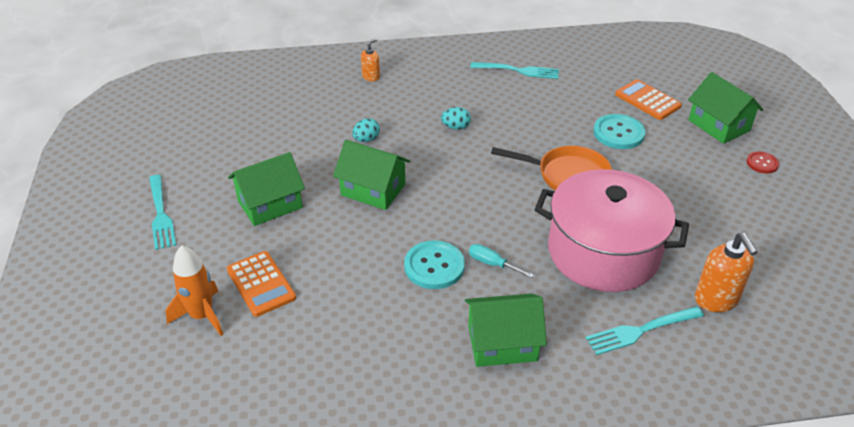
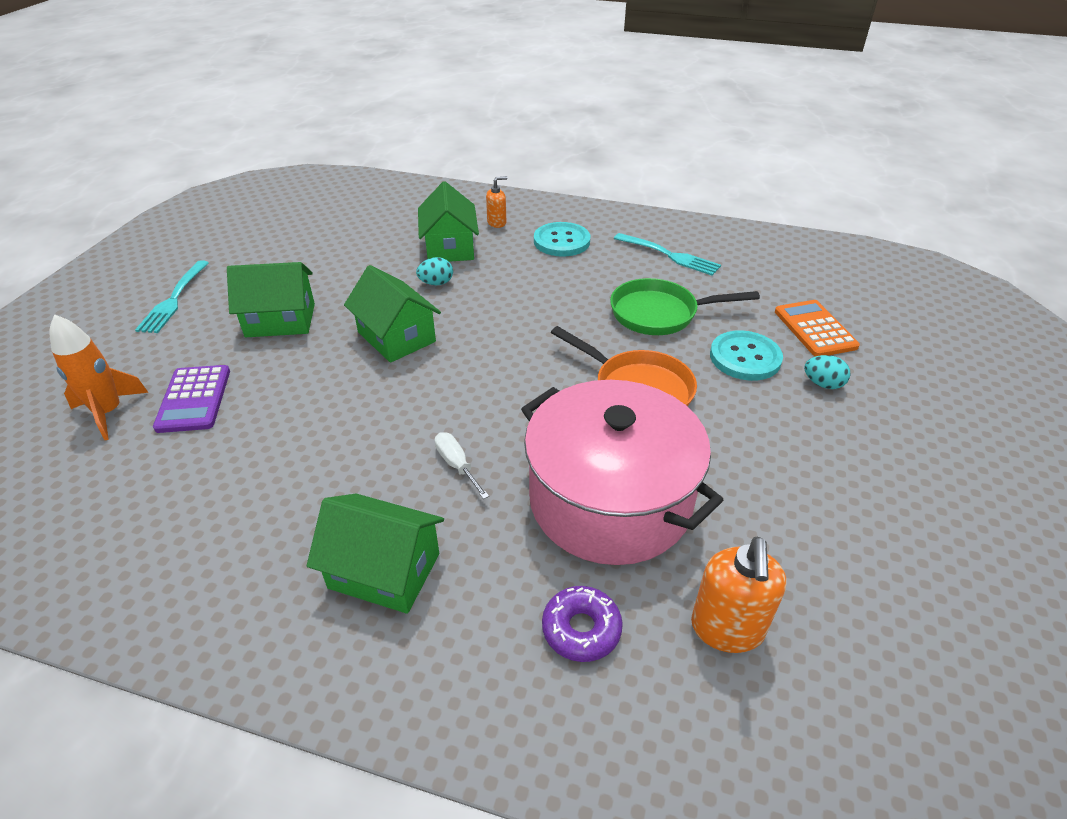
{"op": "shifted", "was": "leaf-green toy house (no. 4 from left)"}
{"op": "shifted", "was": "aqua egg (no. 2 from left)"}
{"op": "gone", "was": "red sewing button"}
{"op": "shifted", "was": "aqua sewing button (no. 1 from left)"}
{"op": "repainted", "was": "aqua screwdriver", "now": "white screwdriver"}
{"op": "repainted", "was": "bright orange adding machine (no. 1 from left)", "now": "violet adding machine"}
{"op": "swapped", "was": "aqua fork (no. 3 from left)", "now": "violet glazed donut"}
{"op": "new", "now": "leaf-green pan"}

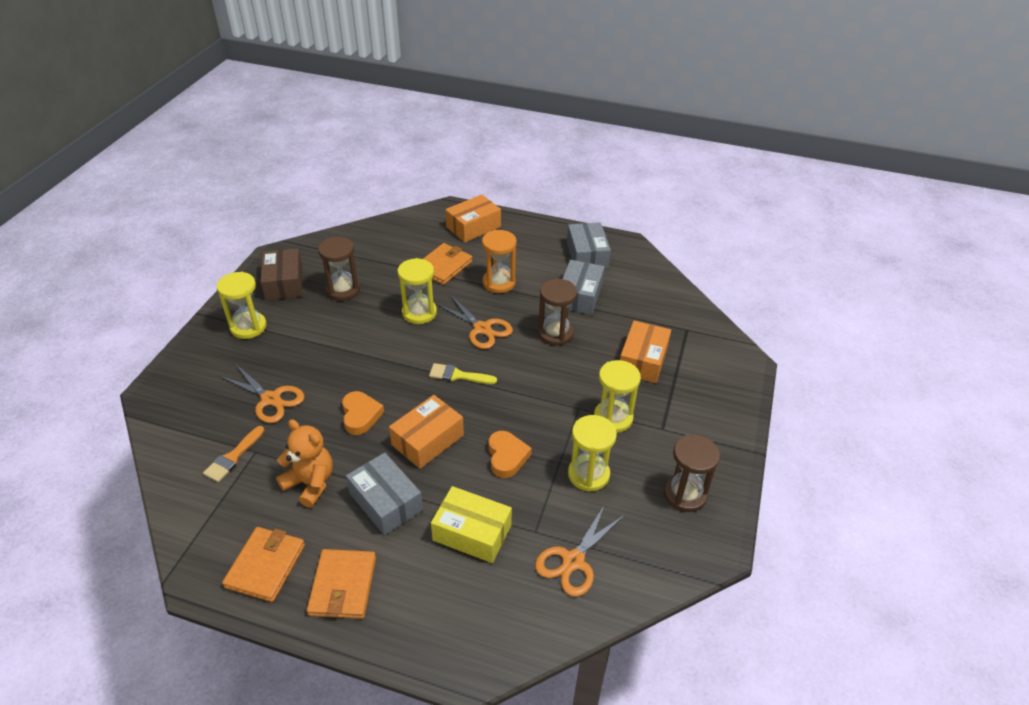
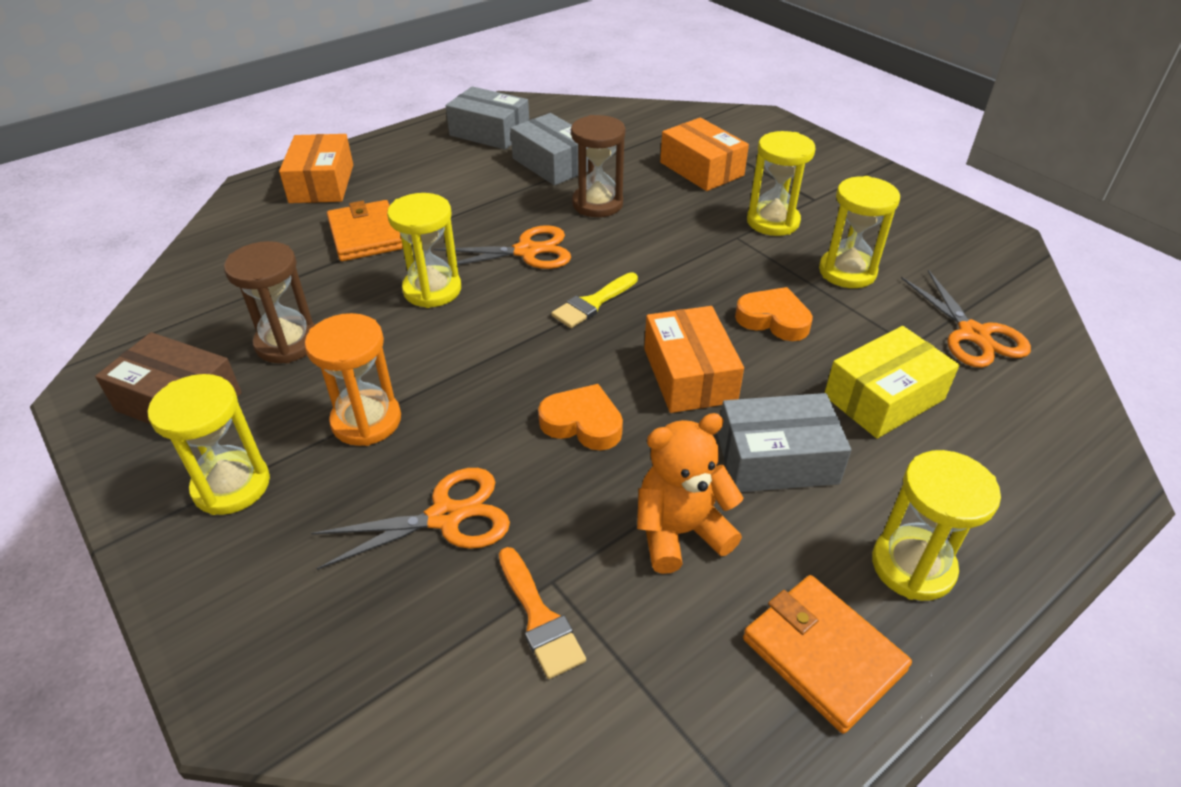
{"op": "shifted", "was": "bright orange sand timer"}
{"op": "gone", "was": "russet sand timer (no. 3 from left)"}
{"op": "swapped", "was": "bright orange billfold (no. 2 from left)", "now": "yellow sand timer (no. 5 from left)"}

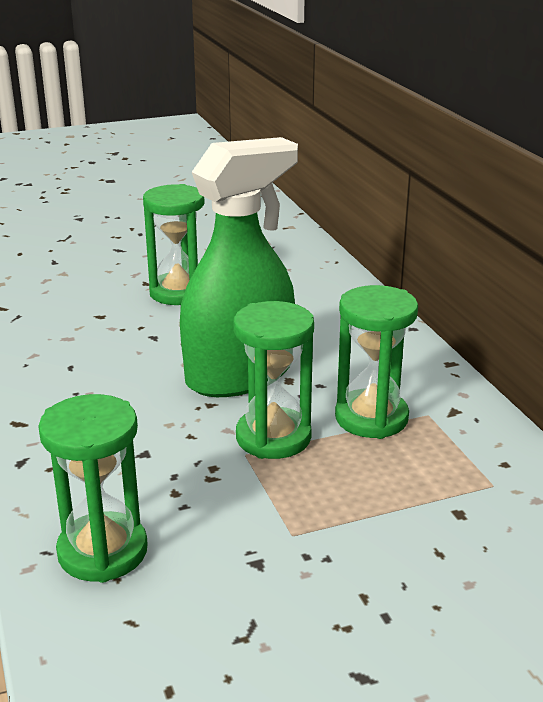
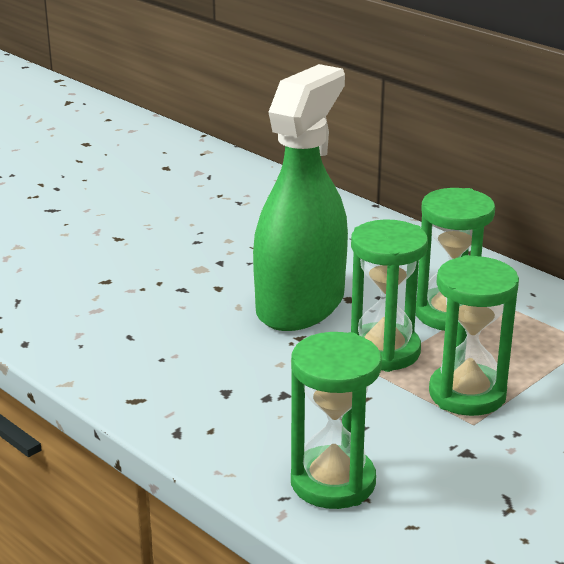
{"op": "shifted", "was": "leaf-green sand timer (no. 2 from left in the first image)", "now": "leaf-green sand timer (no. 4 from left)"}

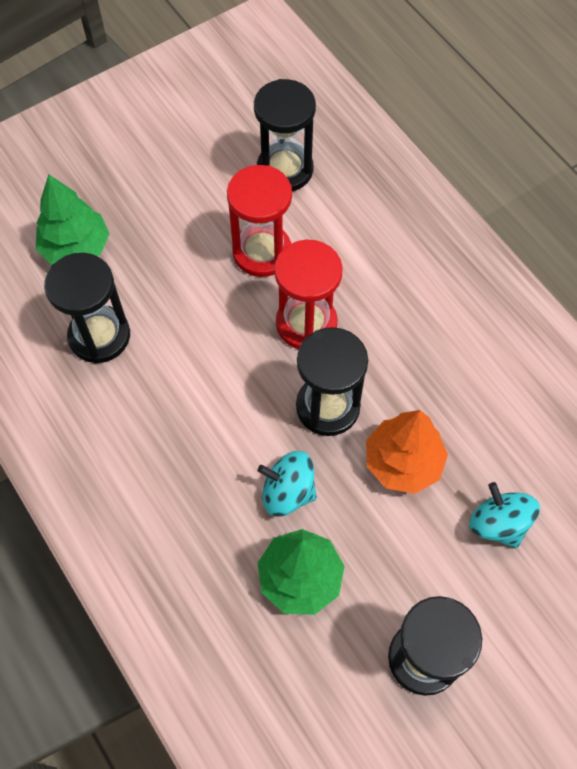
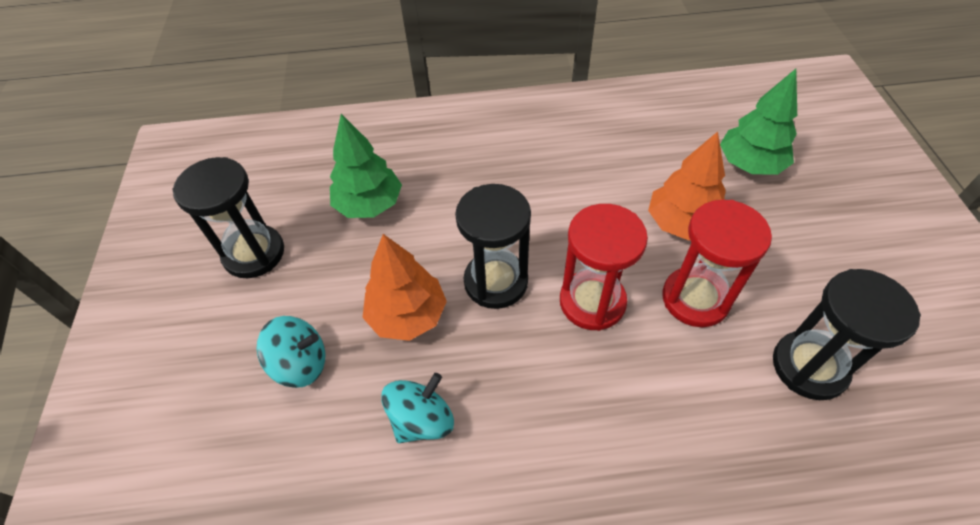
{"op": "gone", "was": "ebony sand timer (no. 1 from left)"}
{"op": "shifted", "was": "aqua spinning top (no. 1 from left in the first image)", "now": "aqua spinning top (no. 2 from left)"}
{"op": "new", "now": "bright orange tree (no. 2 from left)"}

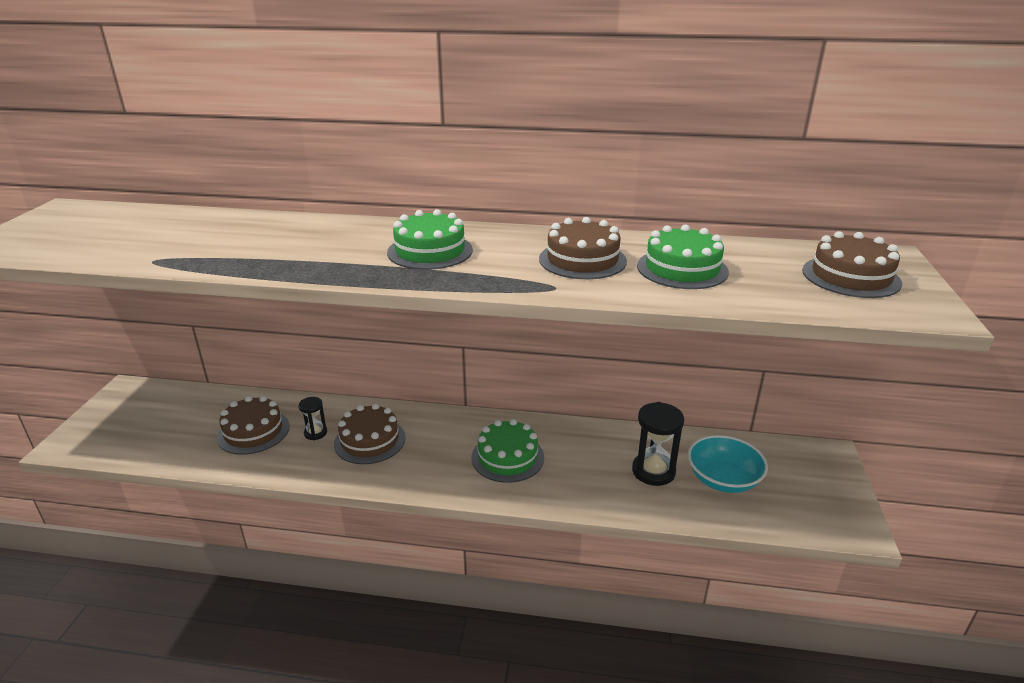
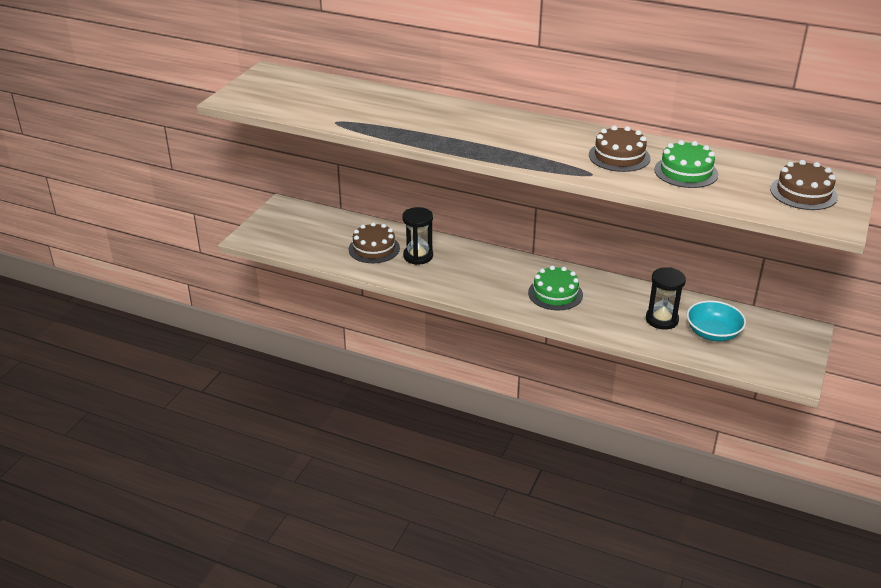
{"op": "gone", "was": "leaf-green gateau (no. 1 from left)"}
{"op": "scaled", "was": "ebony sand timer (no. 1 from left)", "ratio": 1.77}
{"op": "gone", "was": "russet gateau (no. 2 from left)"}

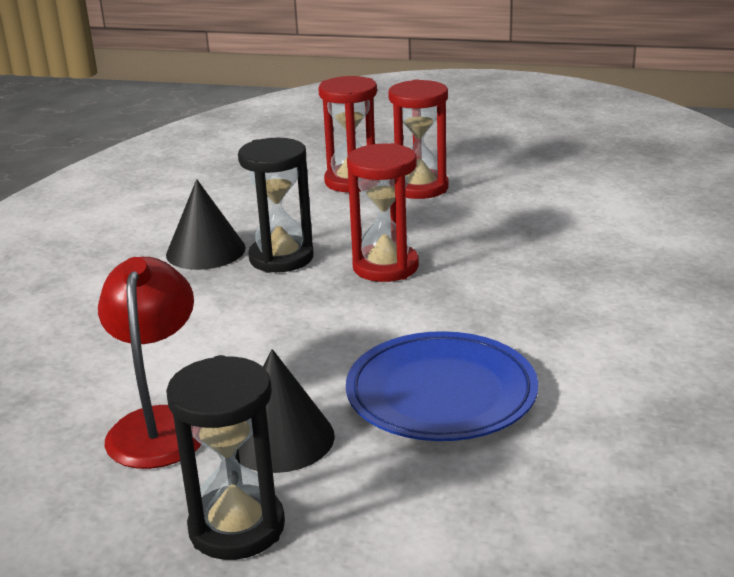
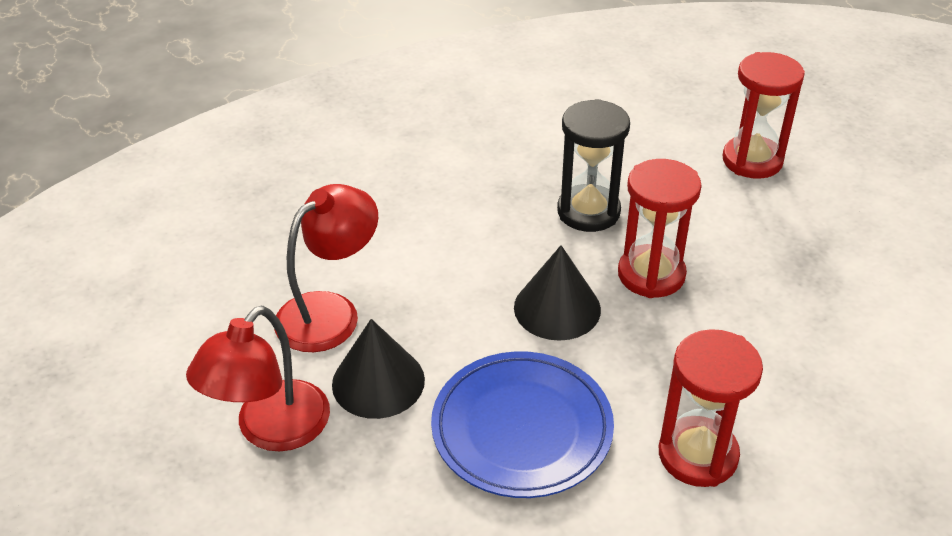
{"op": "shifted", "was": "red sand timer (no. 3 from left in the first image)", "now": "red sand timer (no. 2 from left)"}
{"op": "shifted", "was": "ebony cone shape (no. 1 from left in the first image)", "now": "ebony cone shape (no. 2 from left)"}
{"op": "swapped", "was": "ebony sand timer (no. 1 from left)", "now": "red lamp (no. 1 from left)"}

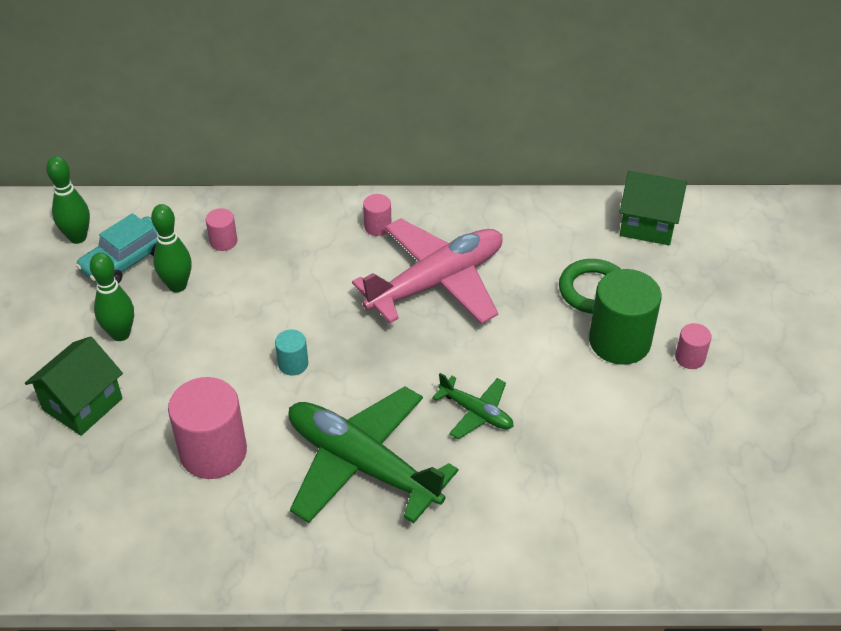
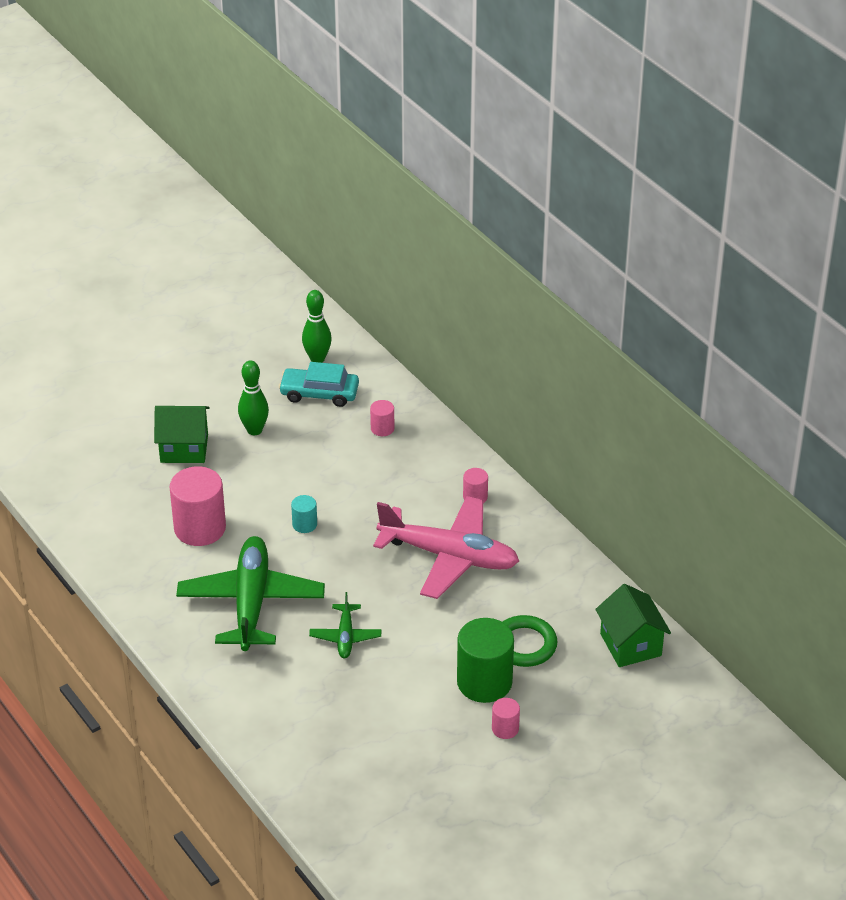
{"op": "gone", "was": "leaf-green bowling pin (no. 3 from left)"}

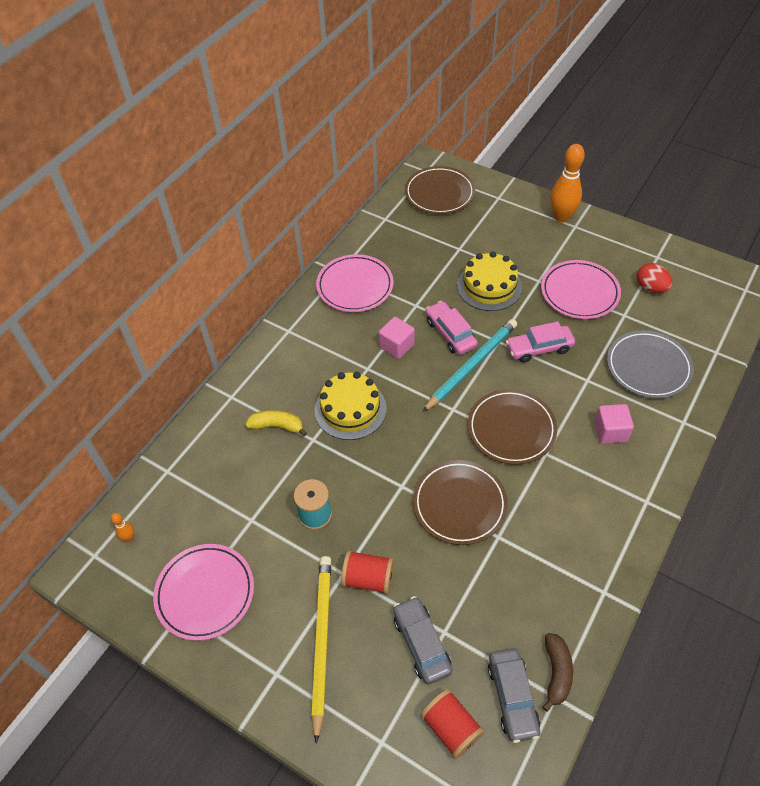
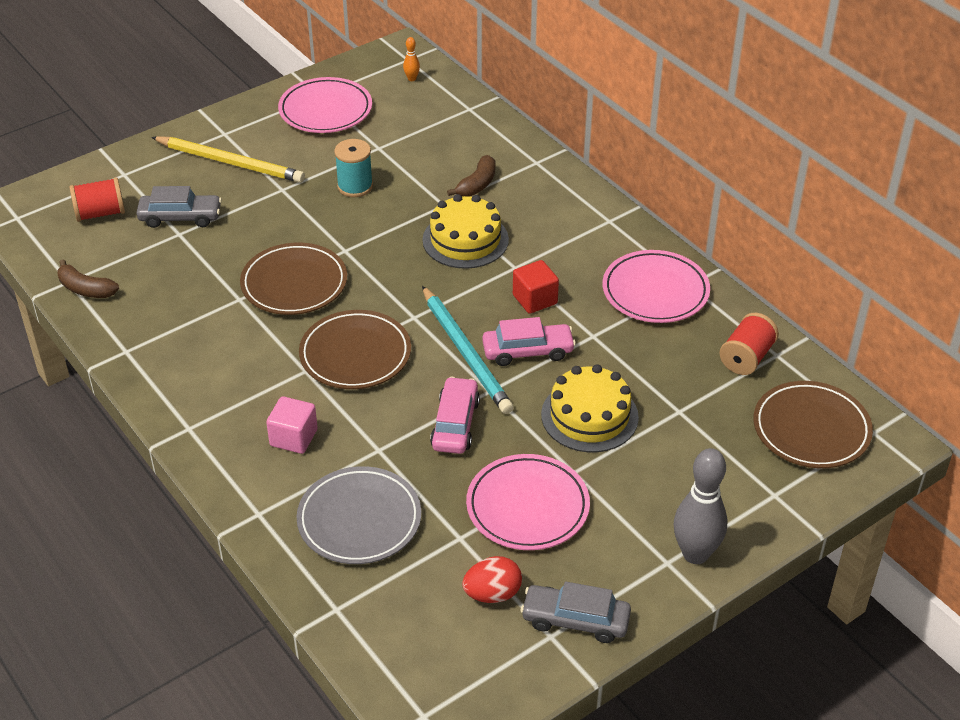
{"op": "repainted", "was": "bright orange bowling pin (no. 2 from left)", "now": "gray bowling pin"}
{"op": "repainted", "was": "rosy solid cube (no. 1 from left)", "now": "red solid cube"}
{"op": "repainted", "was": "yellow banana fruit", "now": "russet banana fruit (no. 2 from left)"}
{"op": "shifted", "was": "red reel of thread (no. 1 from left in the first image)", "now": "red reel of thread (no. 2 from left)"}
{"op": "shifted", "was": "gray toy car (no. 2 from left)"}

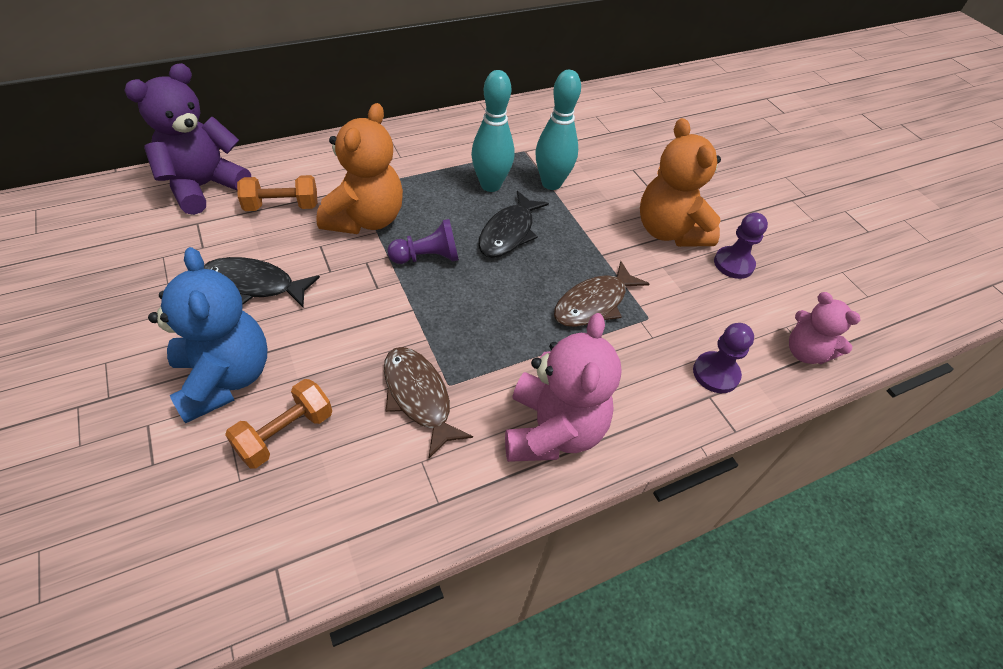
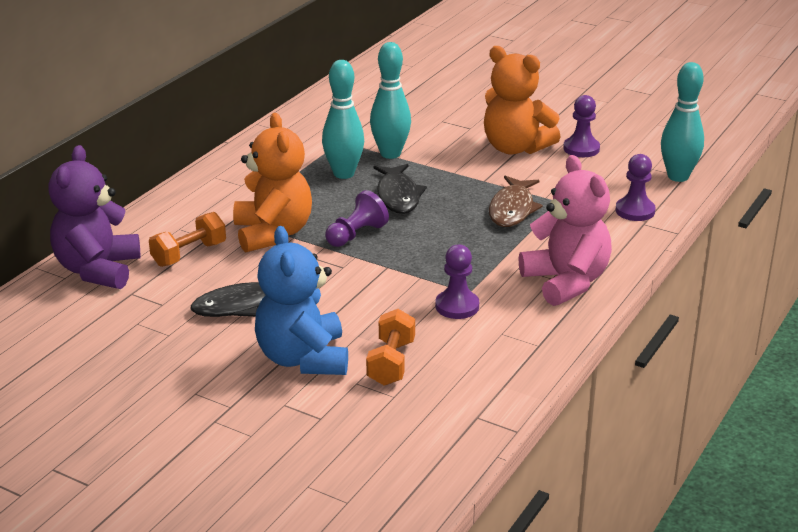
{"op": "rotated", "was": "blue teddy", "clockwise": -135}
{"op": "swapped", "was": "rosy teddy (no. 2 from left)", "now": "aqua bowling pin (no. 3 from left)"}
{"op": "swapped", "was": "russet fish figure (no. 1 from left)", "now": "violet pawn (no. 2 from left)"}

